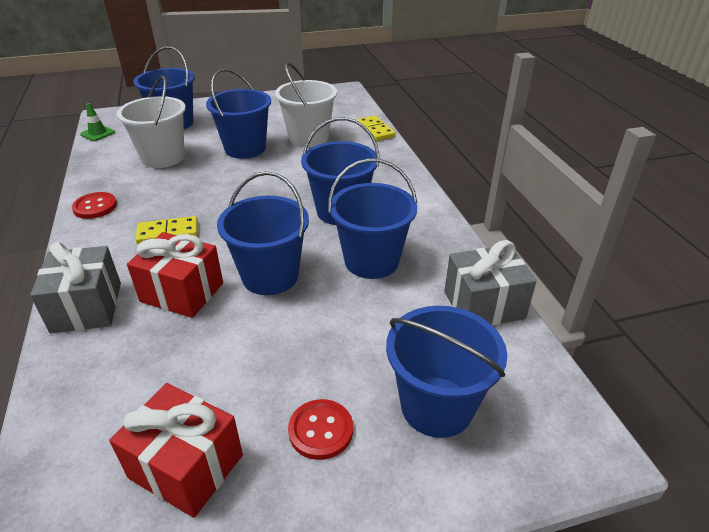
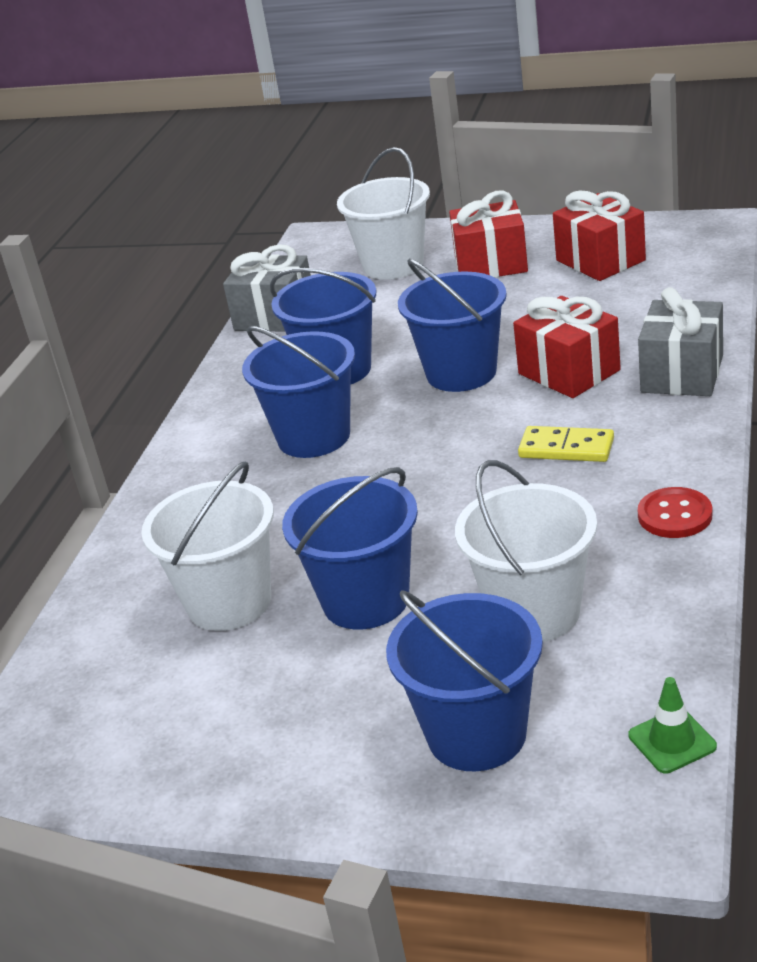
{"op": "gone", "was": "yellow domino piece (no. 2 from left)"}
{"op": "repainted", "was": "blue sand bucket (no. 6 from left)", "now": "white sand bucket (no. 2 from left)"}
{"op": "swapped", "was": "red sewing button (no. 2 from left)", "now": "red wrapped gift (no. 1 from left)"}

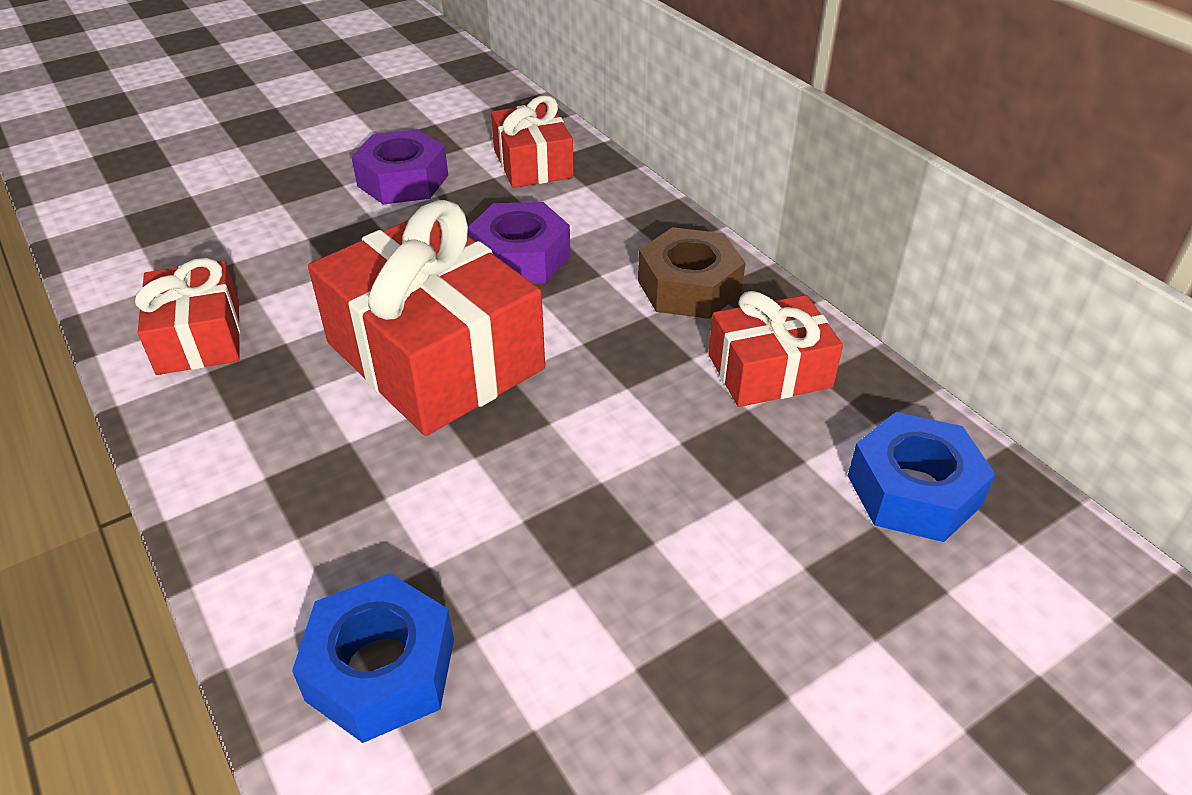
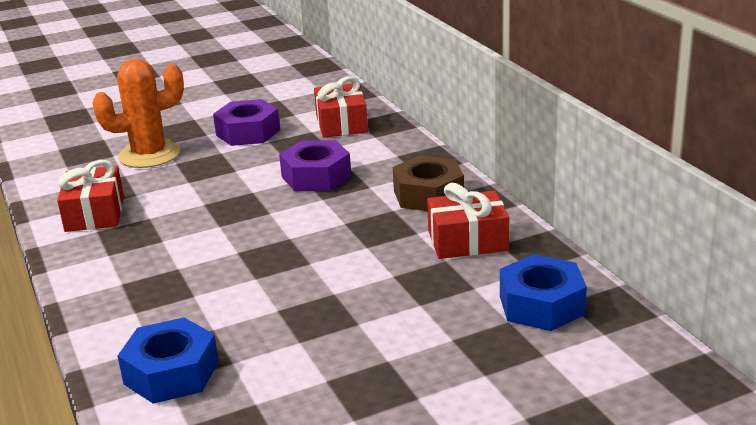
{"op": "gone", "was": "red wrapped gift (no. 2 from left)"}
{"op": "new", "now": "bright orange saguaro cactus"}

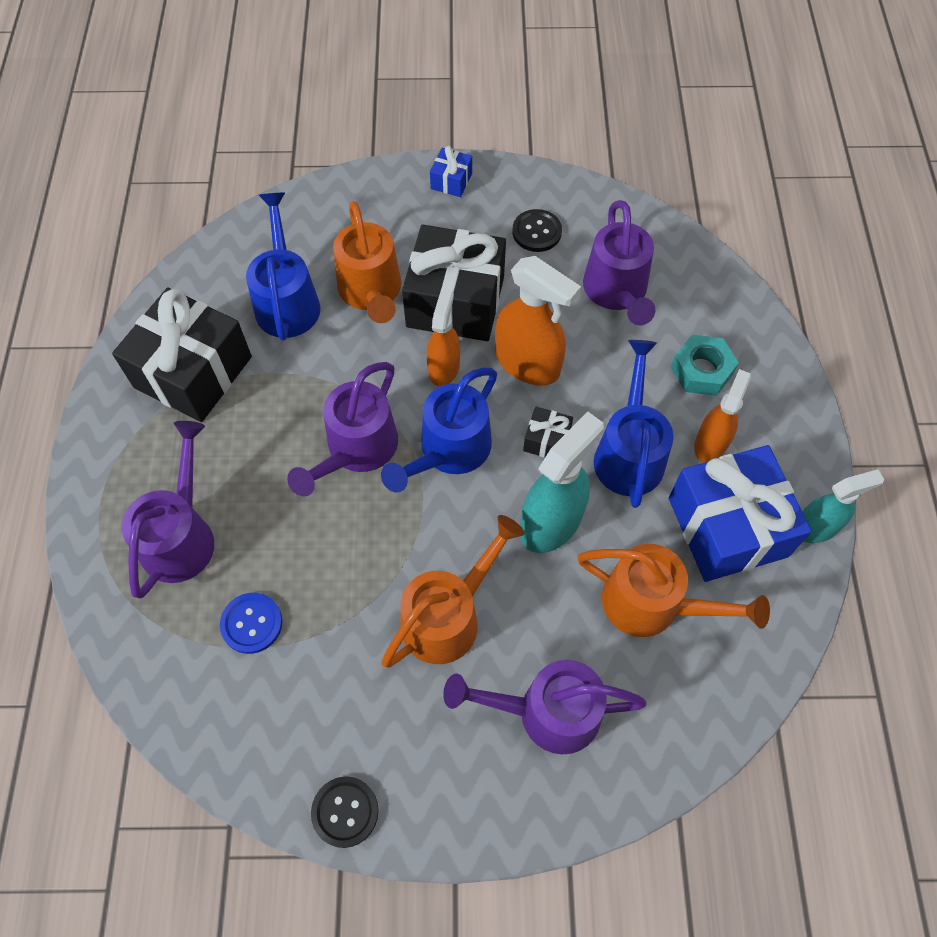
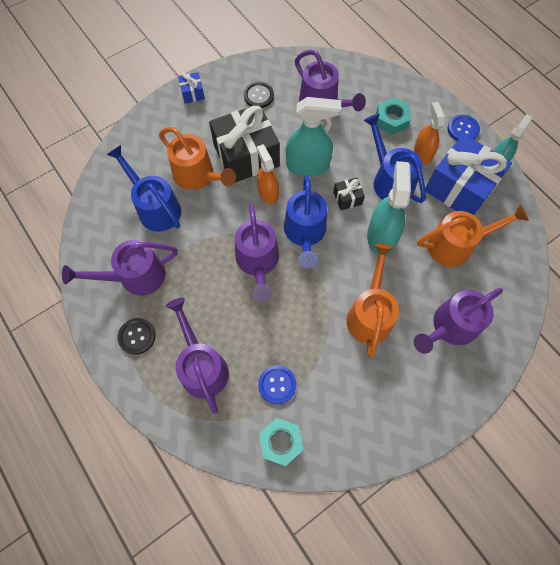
{"op": "repainted", "was": "bright orange sprayer (no. 2 from left)", "now": "aqua sprayer (no. 1 from left)"}
{"op": "swapped", "was": "ebony wrapped gift (no. 1 from left)", "now": "violet watering pot (no. 1 from left)"}
{"op": "shifted", "was": "ebony sewing button (no. 1 from left)"}
{"op": "new", "now": "blue sewing button (no. 2 from left)"}
{"op": "new", "now": "aqua hexagon nut (no. 1 from left)"}

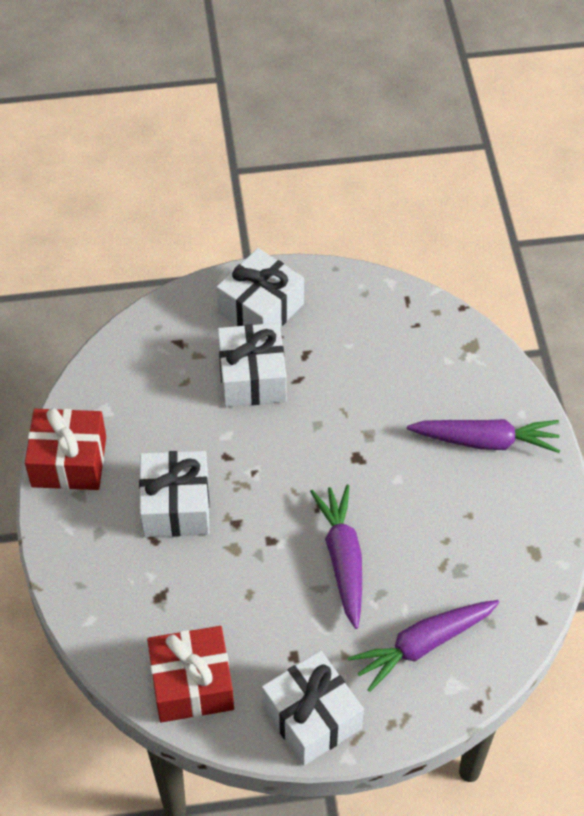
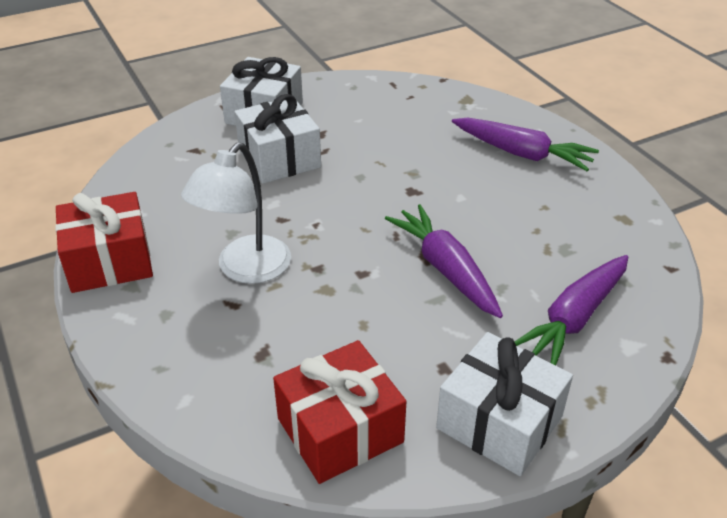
{"op": "rotated", "was": "violet root vegetable (no. 3 from left in the first image)", "clockwise": 45}
{"op": "swapped", "was": "white wrapped gift (no. 1 from left)", "now": "white lamp"}

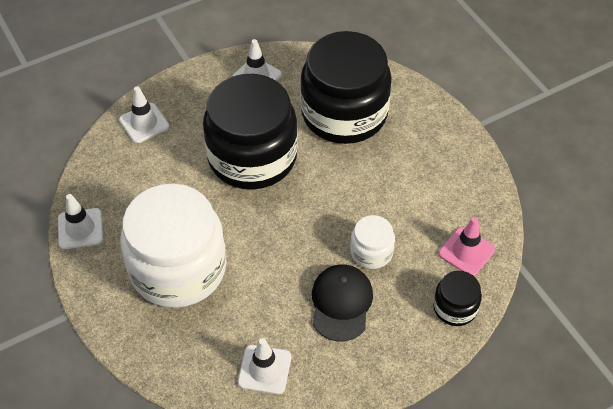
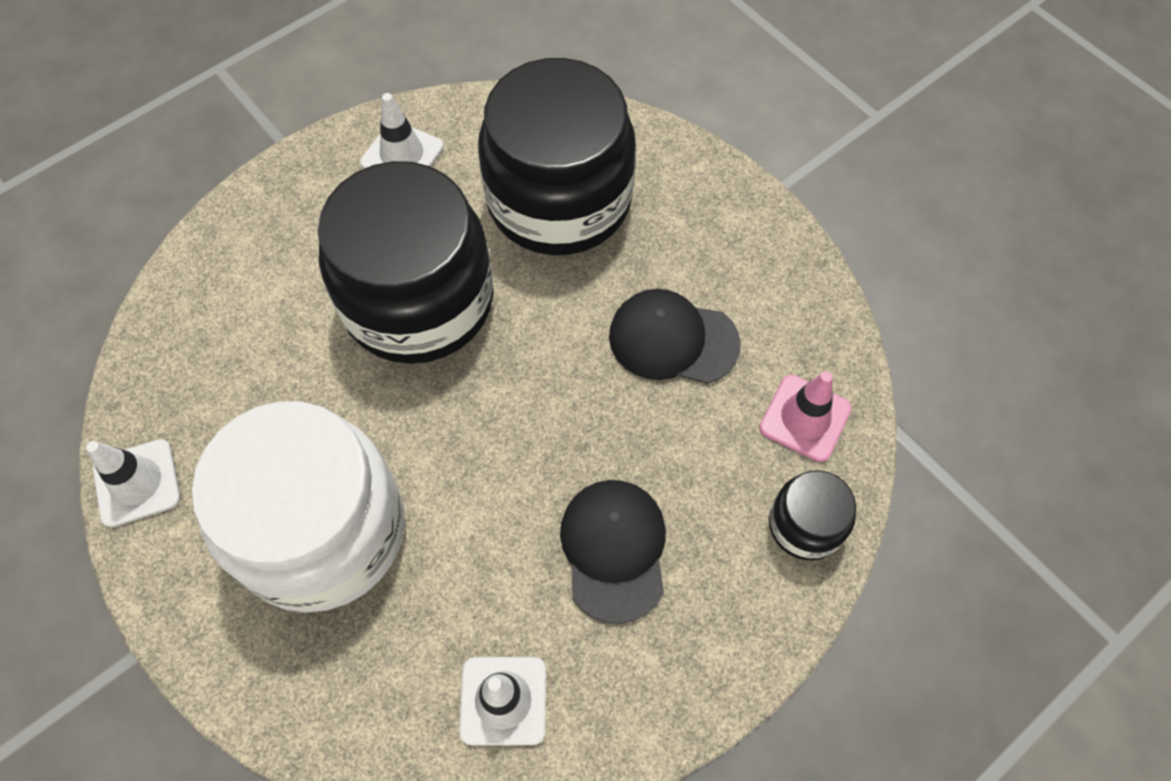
{"op": "gone", "was": "white road cone (no. 2 from left)"}
{"op": "gone", "was": "white jar (no. 2 from left)"}
{"op": "new", "now": "ebony cap (no. 2 from left)"}

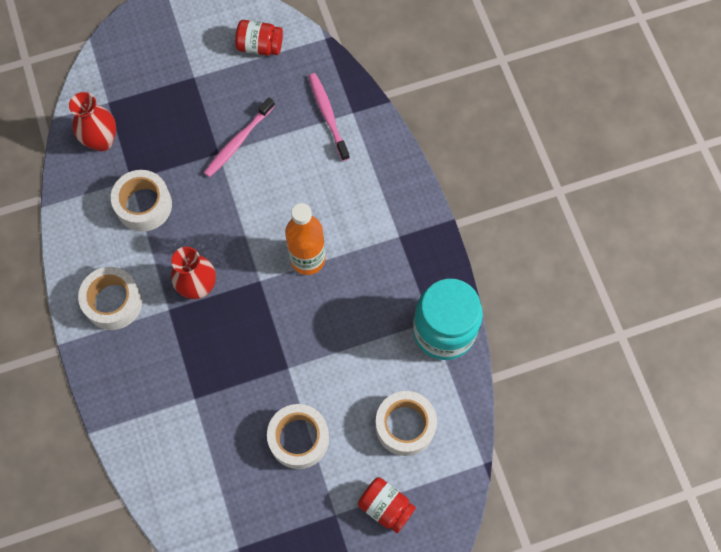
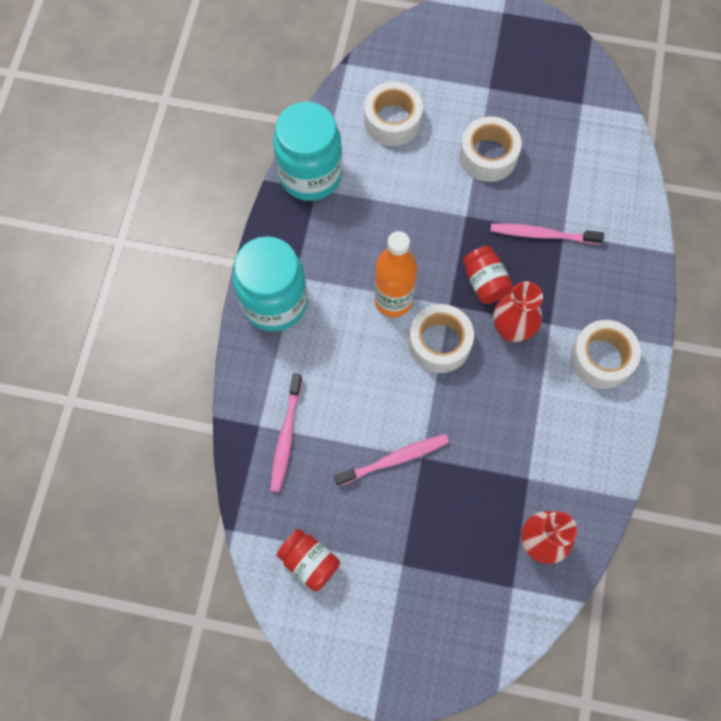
{"op": "shifted", "was": "white tape (no. 2 from left)"}
{"op": "shifted", "was": "red jar (no. 2 from left)"}
{"op": "new", "now": "rosy dental brush (no. 3 from left)"}
{"op": "new", "now": "aqua jar (no. 1 from left)"}

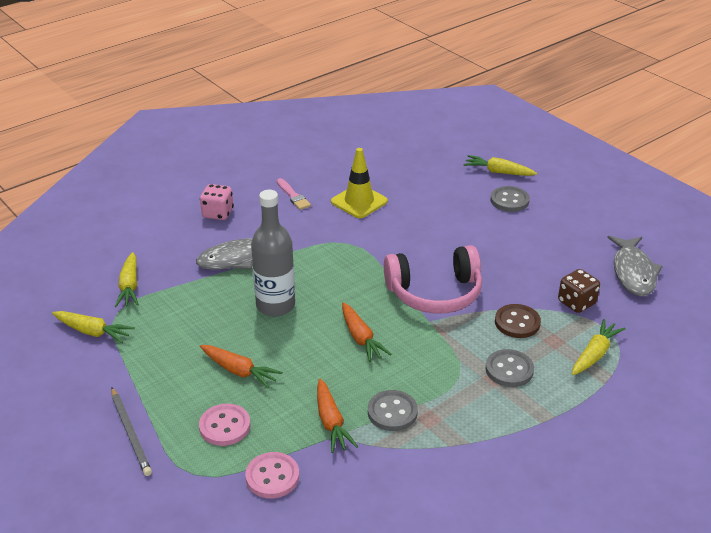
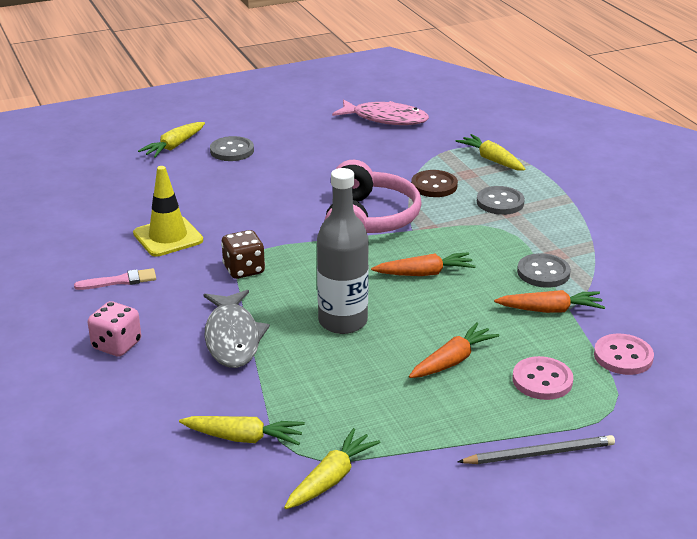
{"op": "repainted", "was": "gray fish figure (no. 2 from left)", "now": "rosy fish figure"}
{"op": "shifted", "was": "russet dice"}

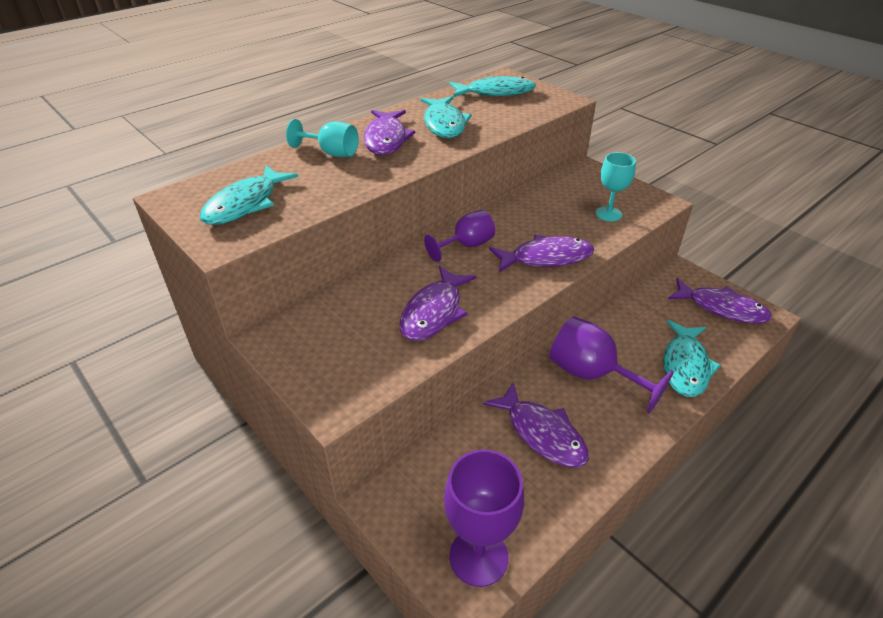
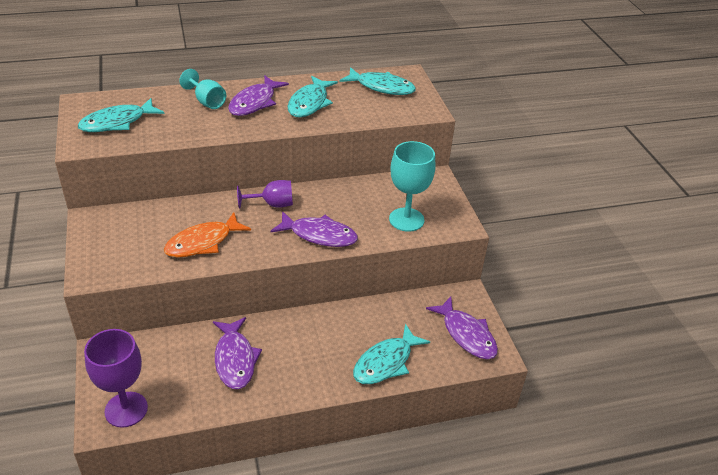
{"op": "scaled", "was": "aqua wine glass (no. 2 from left)", "ratio": 1.53}
{"op": "repainted", "was": "violet fish figure (no. 2 from left)", "now": "bright orange fish figure"}
{"op": "gone", "was": "violet wine glass (no. 3 from left)"}

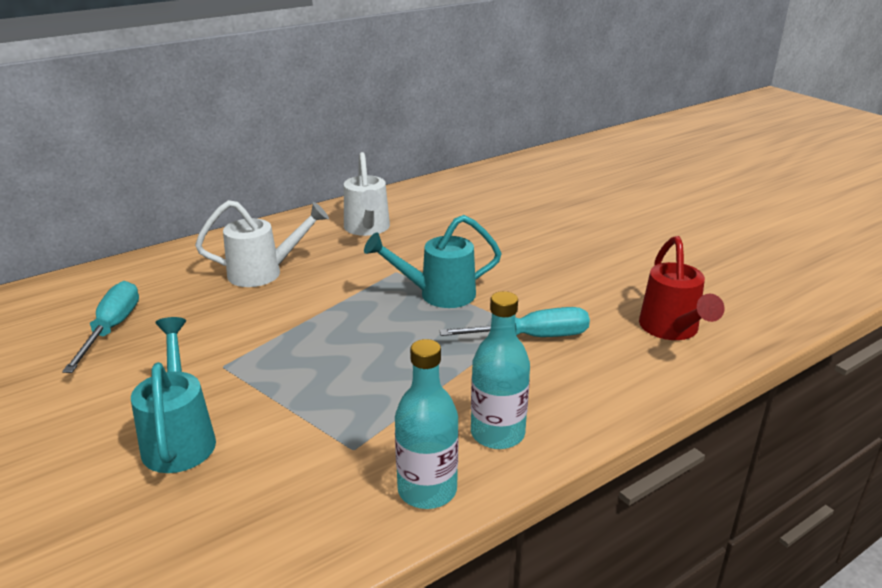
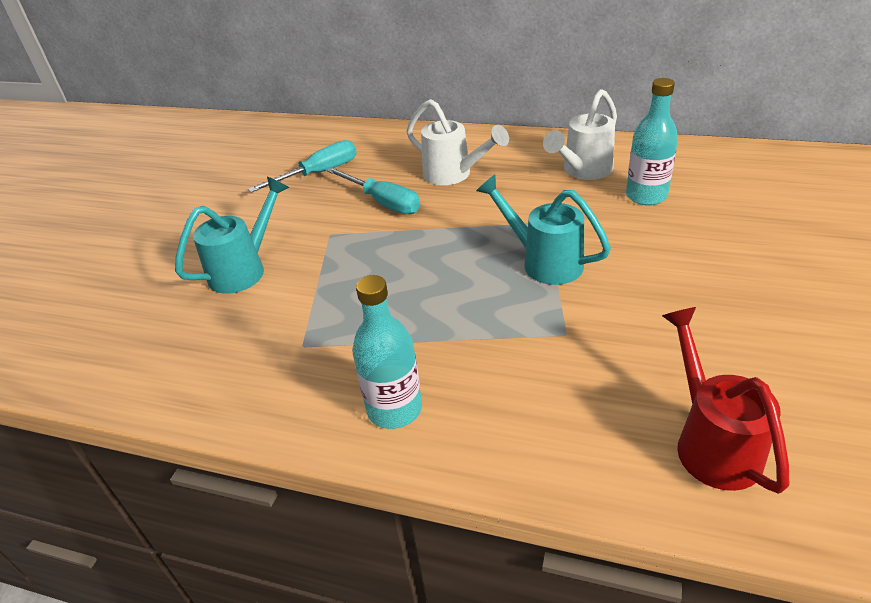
{"op": "rotated", "was": "red watering pot", "clockwise": 120}
{"op": "shifted", "was": "aqua screwdriver (no. 2 from left)"}
{"op": "shifted", "was": "aqua bottle (no. 1 from left in the first image)", "now": "aqua bottle (no. 2 from left)"}

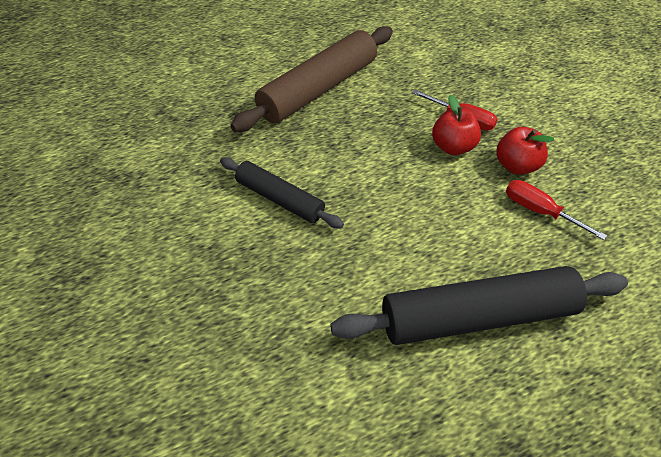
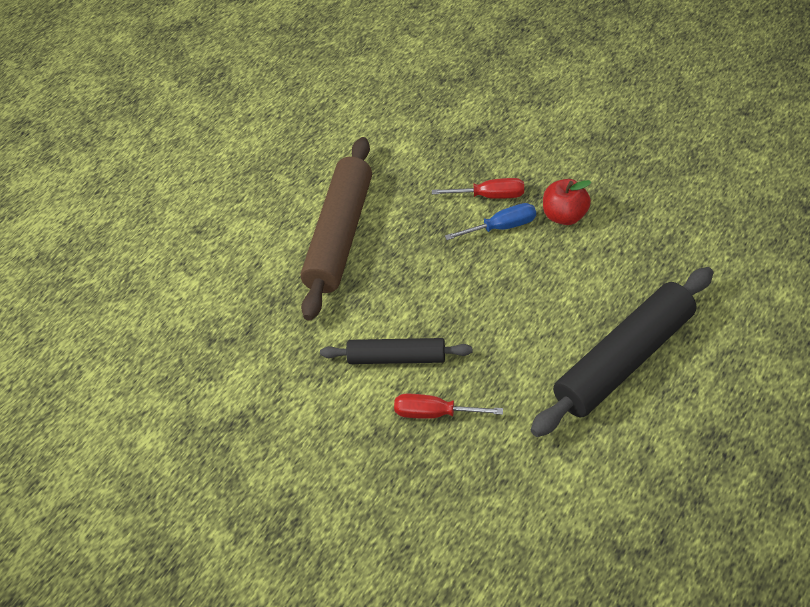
{"op": "swapped", "was": "red apple (no. 1 from left)", "now": "blue screwdriver"}
{"op": "shifted", "was": "red screwdriver (no. 2 from left in the first image)", "now": "red screwdriver (no. 1 from left)"}

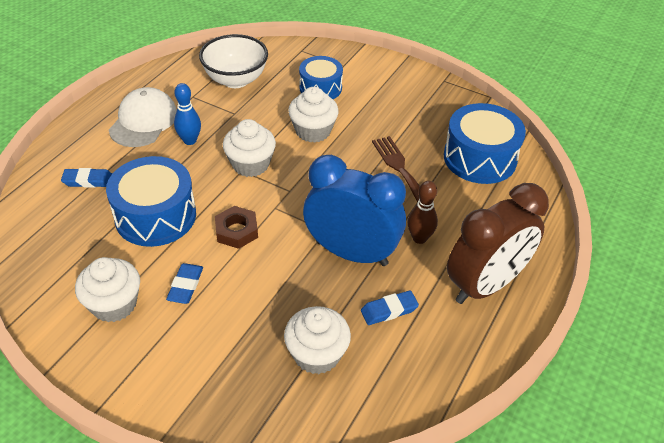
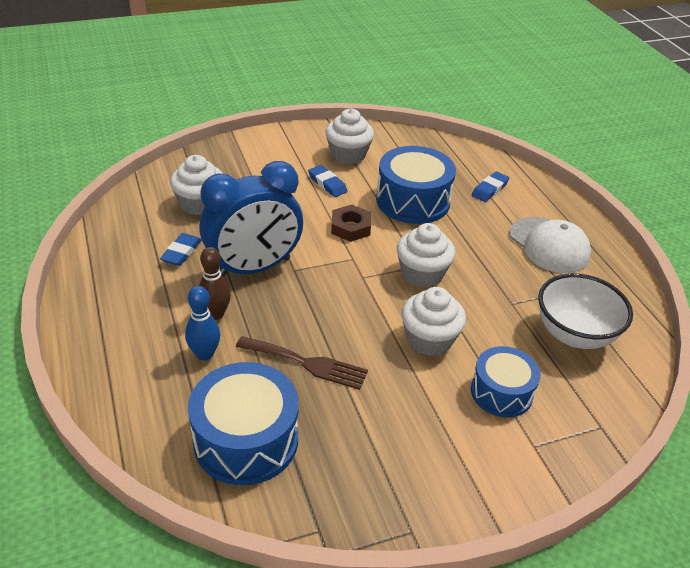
{"op": "shifted", "was": "blue bowling pin"}
{"op": "gone", "was": "russet alarm clock"}

